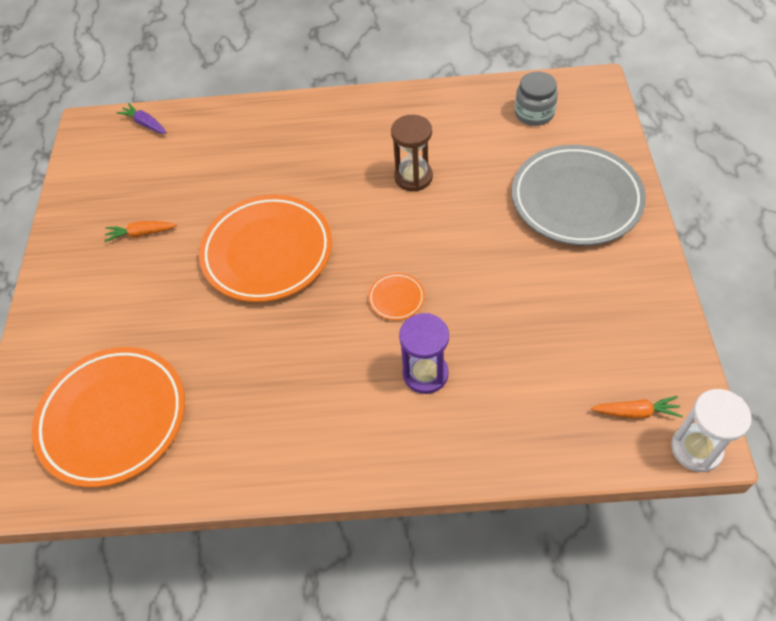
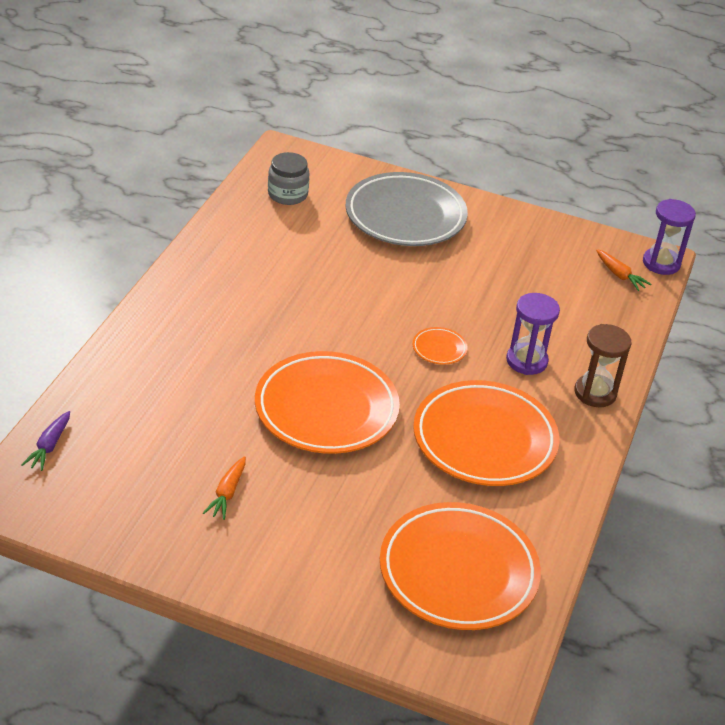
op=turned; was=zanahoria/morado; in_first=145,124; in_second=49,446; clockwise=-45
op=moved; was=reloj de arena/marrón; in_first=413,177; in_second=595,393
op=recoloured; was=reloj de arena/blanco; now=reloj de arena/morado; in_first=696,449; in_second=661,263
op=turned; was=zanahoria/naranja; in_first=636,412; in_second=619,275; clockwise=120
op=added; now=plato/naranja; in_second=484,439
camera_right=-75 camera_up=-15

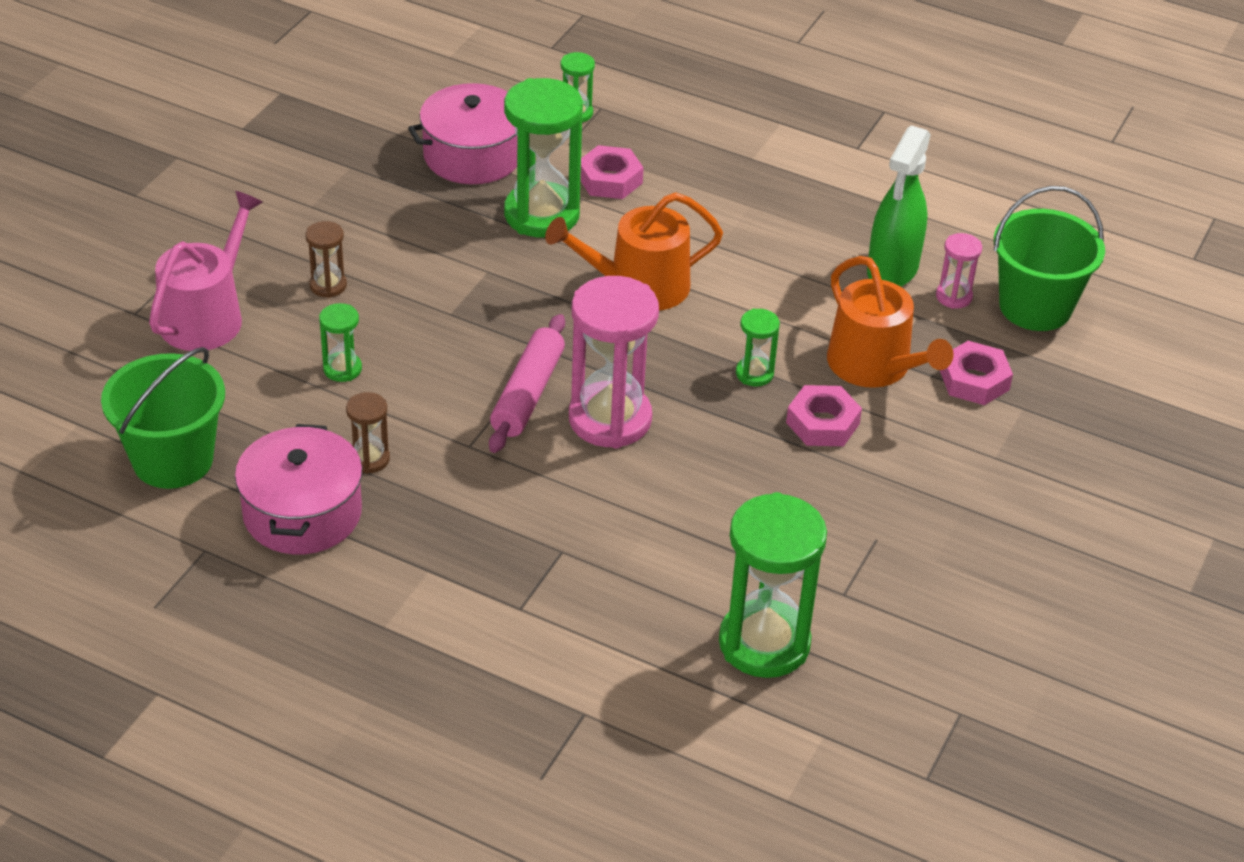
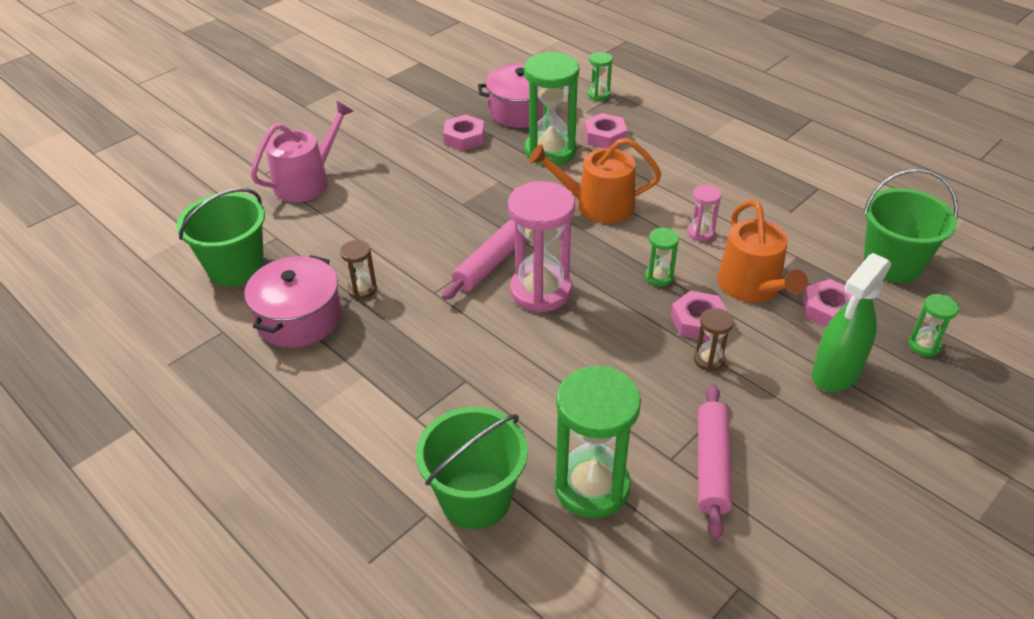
op=moved; was=pulverizador/verde; in_first=892,270; in_second=835,373
op=moved; was=reloj de arena/marrón; in_first=328,285; in_second=709,360
op=moved; was=reloj de arena/rosa; in_first=953,297; in_second=700,233
op=moved; was=reloj de arena/verde; in_first=342,369; in_second=924,345
op=added; now=tuerca/rosa; in_second=464,138
op=added; now=rodillo/rosa; in_second=711,465
op=added; now=balde/verde; in_second=475,498
camera_right=20 camera_up=0

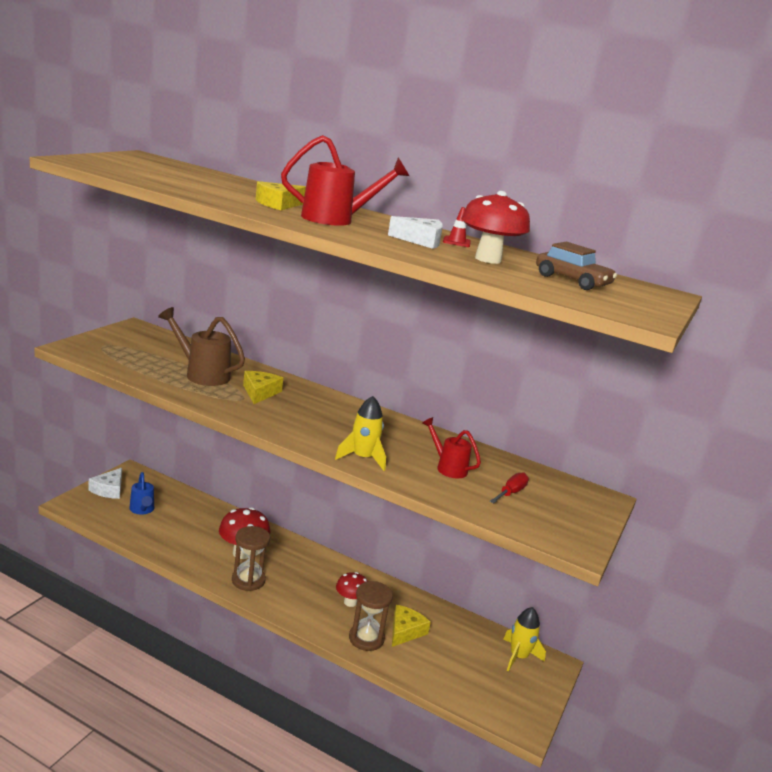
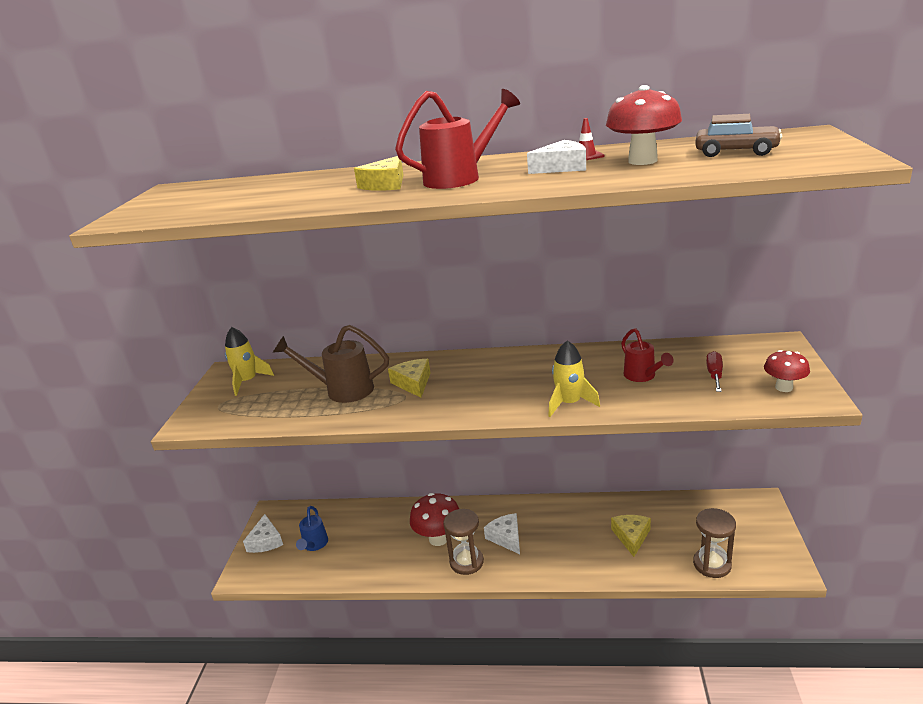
op=turned; was=regadera/rojo; in_first=447,467; in_second=642,376; clockwise=-135
op=turned; was=regadera/azul; in_first=142,510; in_second=314,545; clockwise=45
op=moved; was=seta/rojo; in_first=350,602; in_second=784,387
op=moved; was=reloj de arena/marrón; in_first=366,638; in_second=712,564
op=moved; was=cohete/amarillo; in_first=518,656; in_second=248,381
op=added; now=queso/blanco; in_second=506,537
camera_right=-15 camera_up=5

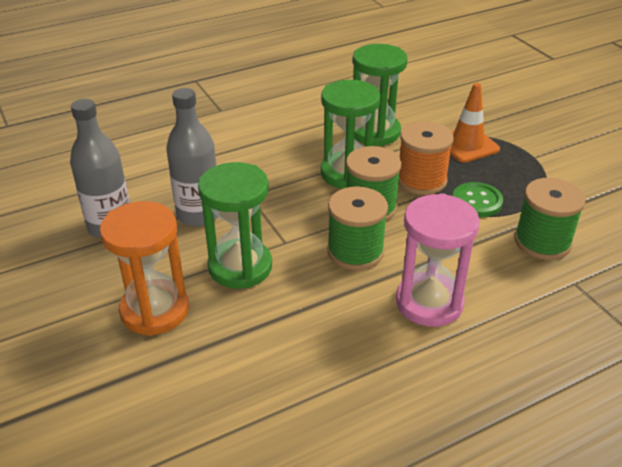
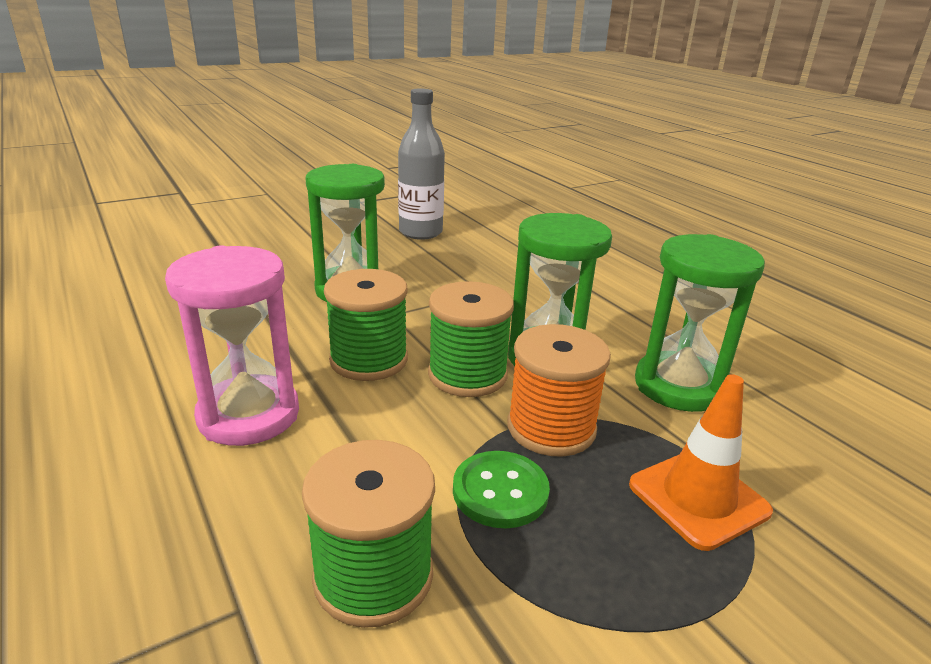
op=removed; was=botella/gris; in_first=199,214
op=removed; was=reloj de arena/naranja; in_first=154,310
camera_right=85 camera_up=-10

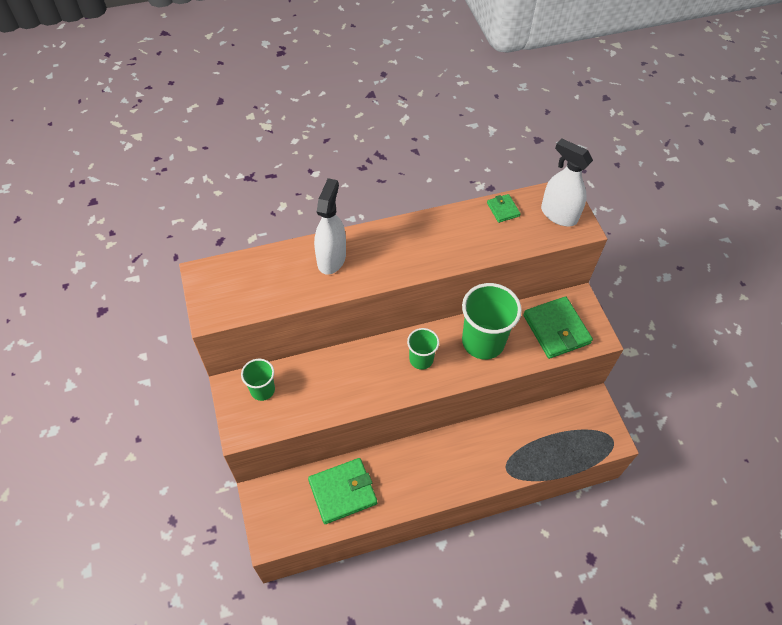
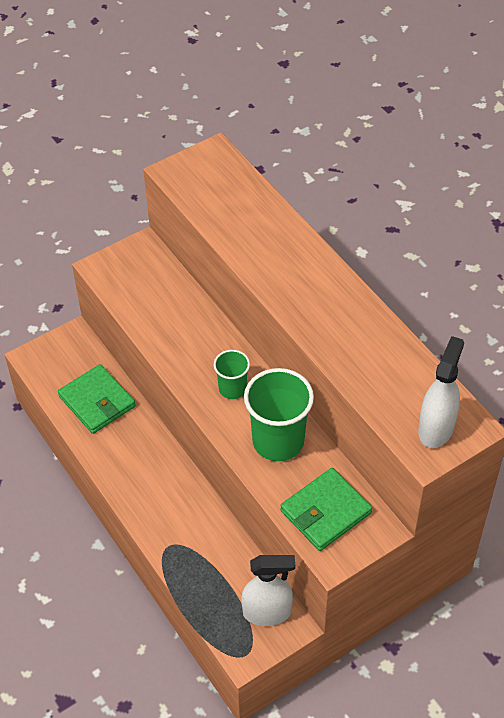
op=moved; was=pulverizador/blanco; in_first=331,258; in_second=267,612
op=removed; was=cartera/verde; in_first=503,209
op=removed; was=vaso/verde; in_first=262,390
camera_right=75 camera_up=-5

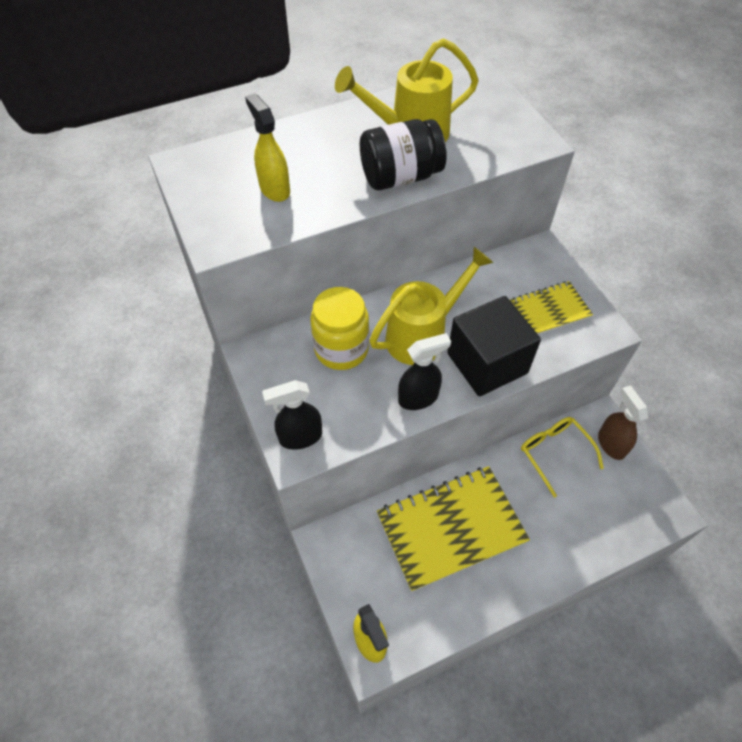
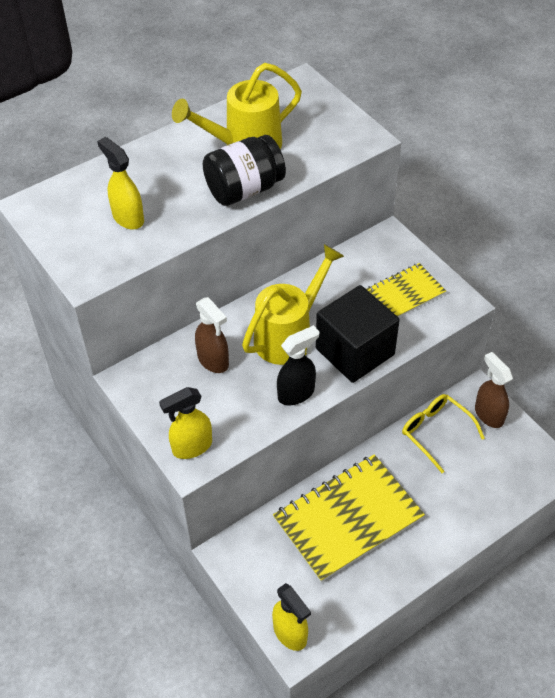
op=replaced; was=tarro/amarillo; now=pulverizador/marrón; in_first=341,349; in_second=213,361
op=recoloured; was=pulverizador/negro; now=pulverizador/amarillo; in_first=300,437; in_second=191,447
camera_right=-10 camera_up=-5

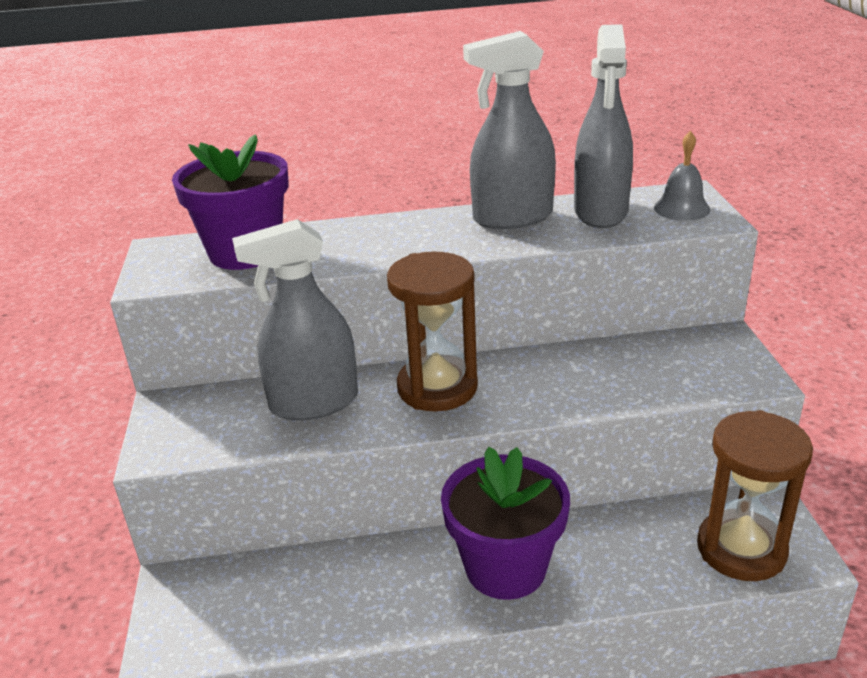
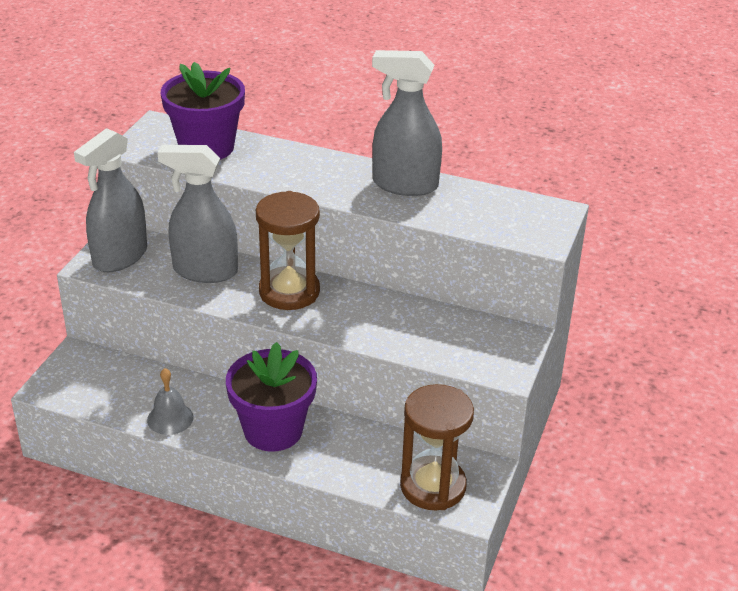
op=moved; was=pulverizador/gris; in_first=600,212; in_second=120,257
op=moved; was=campana/gris; in_first=681,208; in_second=170,418
camera_right=25 camera_up=5

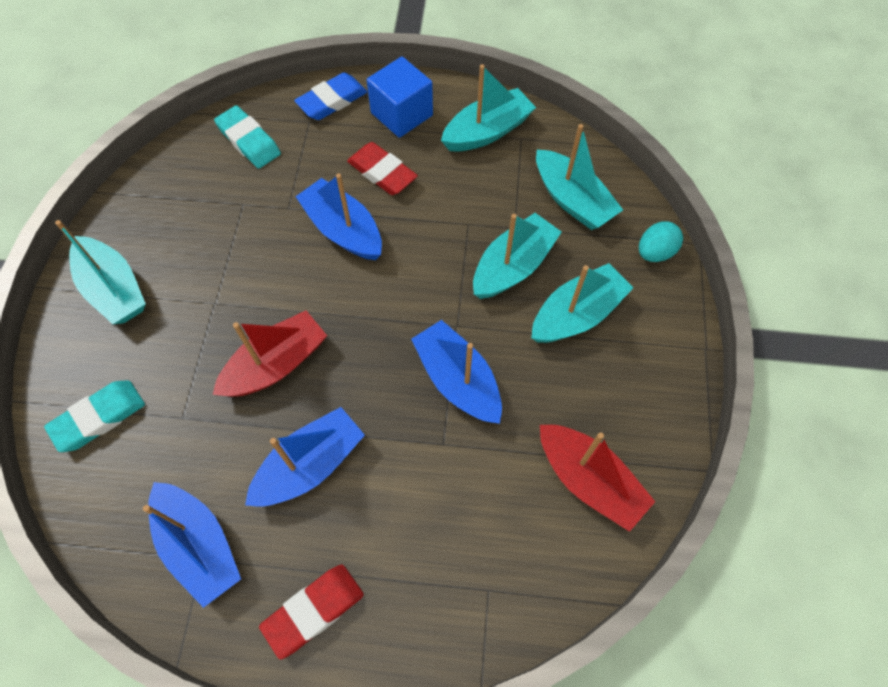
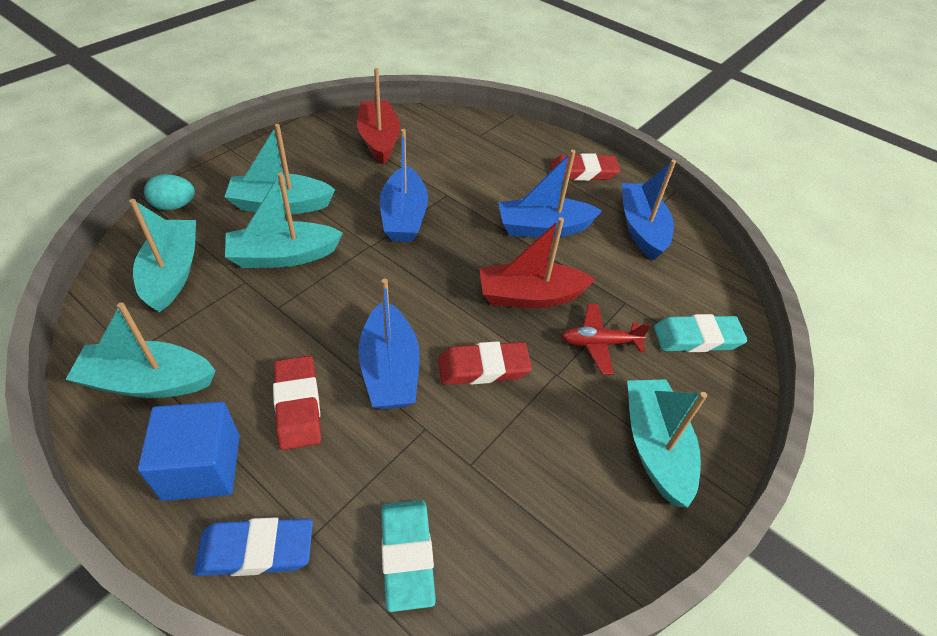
op=added; now=avión/rojo; in_second=599,343
op=added; now=goma de borrar/rojo; in_second=483,367
camera_right=-150 camera_up=-15

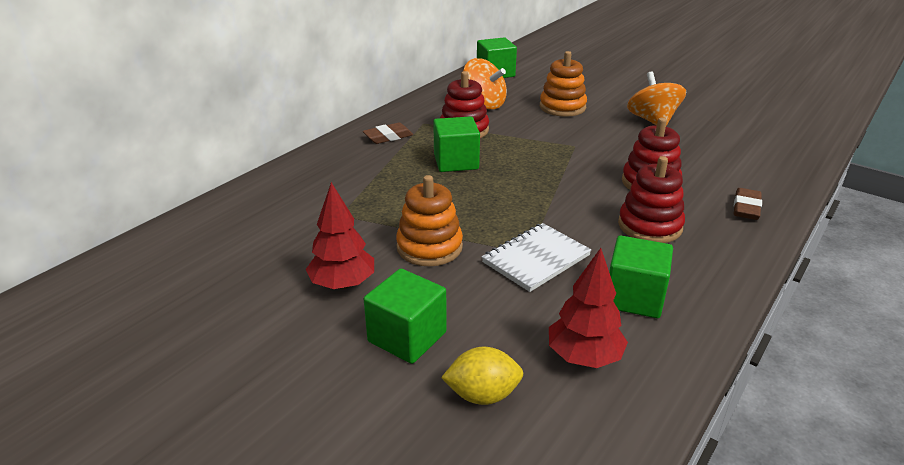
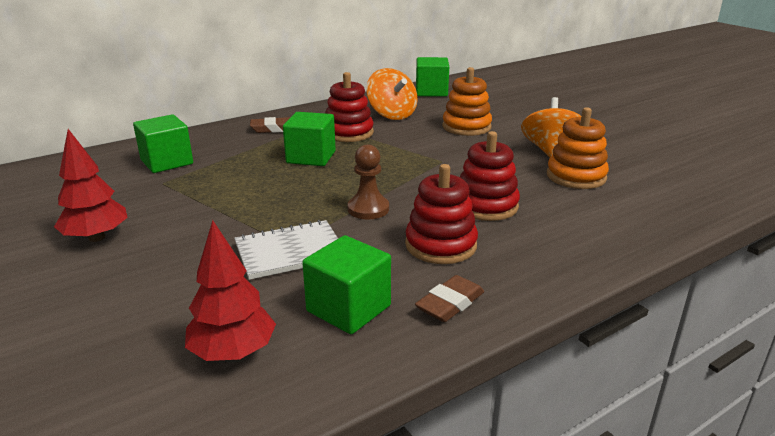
op=moved; was=juguete apilable/naranja; in_first=429,247; in_second=576,176
op=moved; was=goma de borrar/marrón; in_first=746,208; in_second=450,303
op=moved; was=cubo/verde; in_first=407,337; in_second=167,162
op=removed; was=limón/amarillo; in_first=482,395
op=added; now=peón/marrón; in_second=368,209
camera_right=20 camera_up=-5

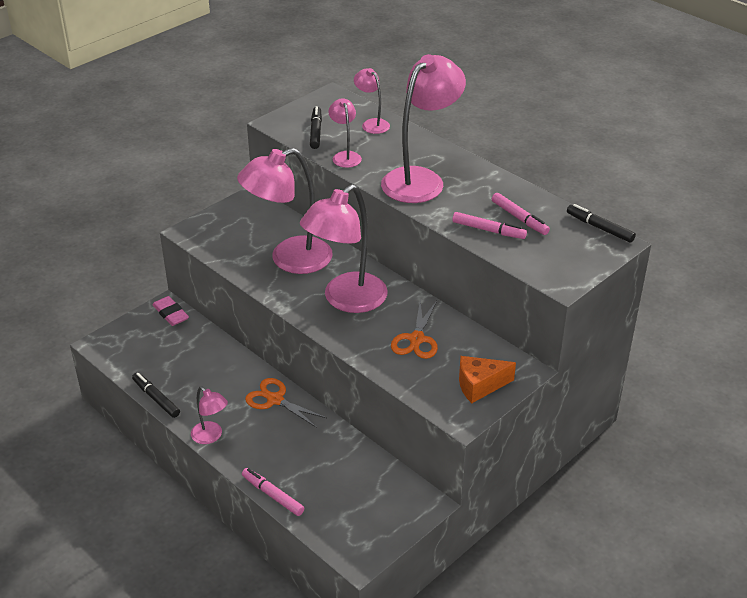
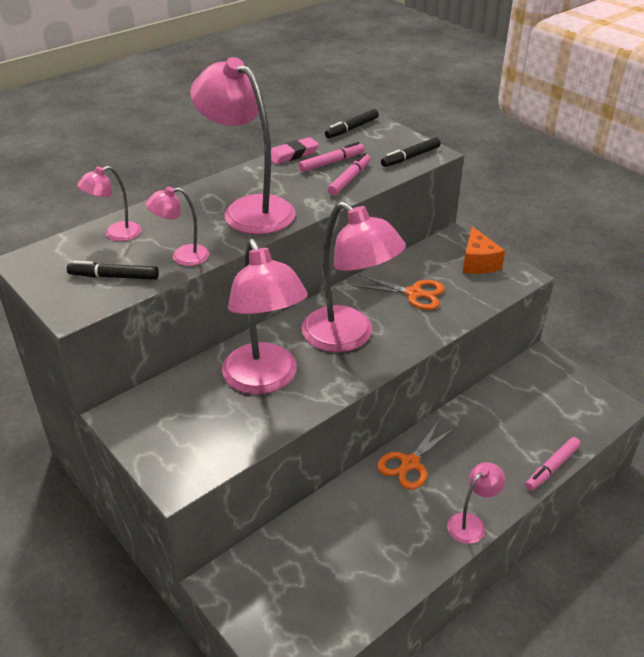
op=moved; was=goma de borrar/rosa; in_first=170,314; in_second=293,154
op=moved; was=rotulador/negro; in_first=156,398; in_second=410,157
camera_right=-85 camera_up=0

